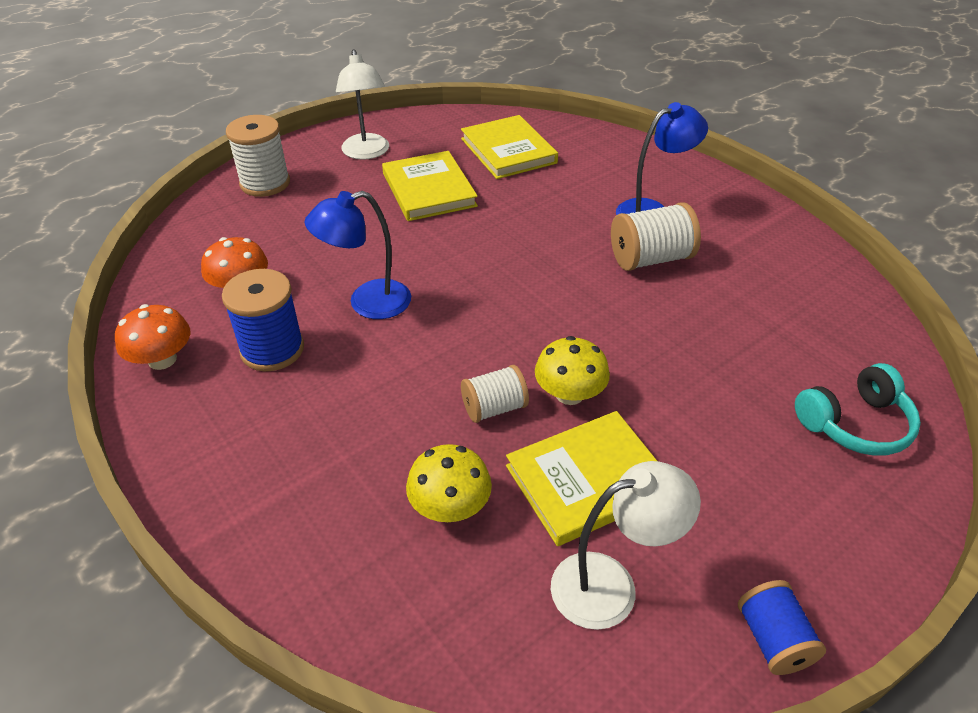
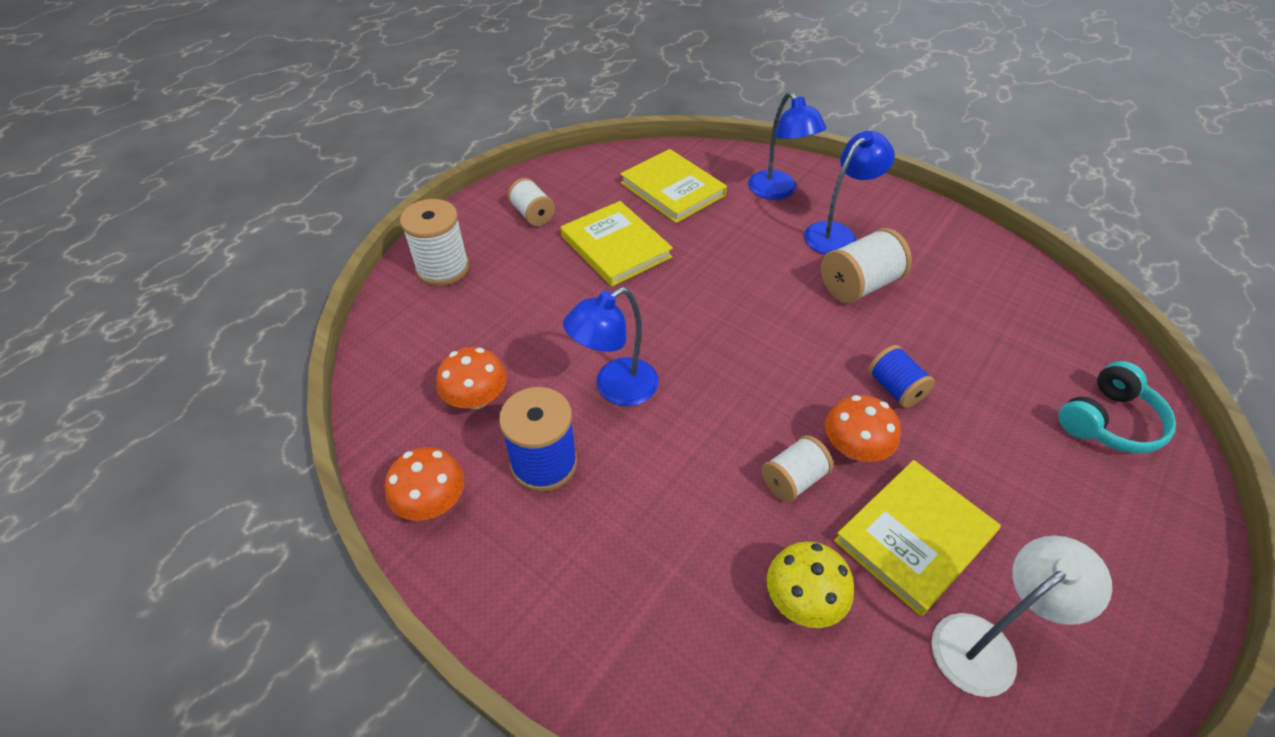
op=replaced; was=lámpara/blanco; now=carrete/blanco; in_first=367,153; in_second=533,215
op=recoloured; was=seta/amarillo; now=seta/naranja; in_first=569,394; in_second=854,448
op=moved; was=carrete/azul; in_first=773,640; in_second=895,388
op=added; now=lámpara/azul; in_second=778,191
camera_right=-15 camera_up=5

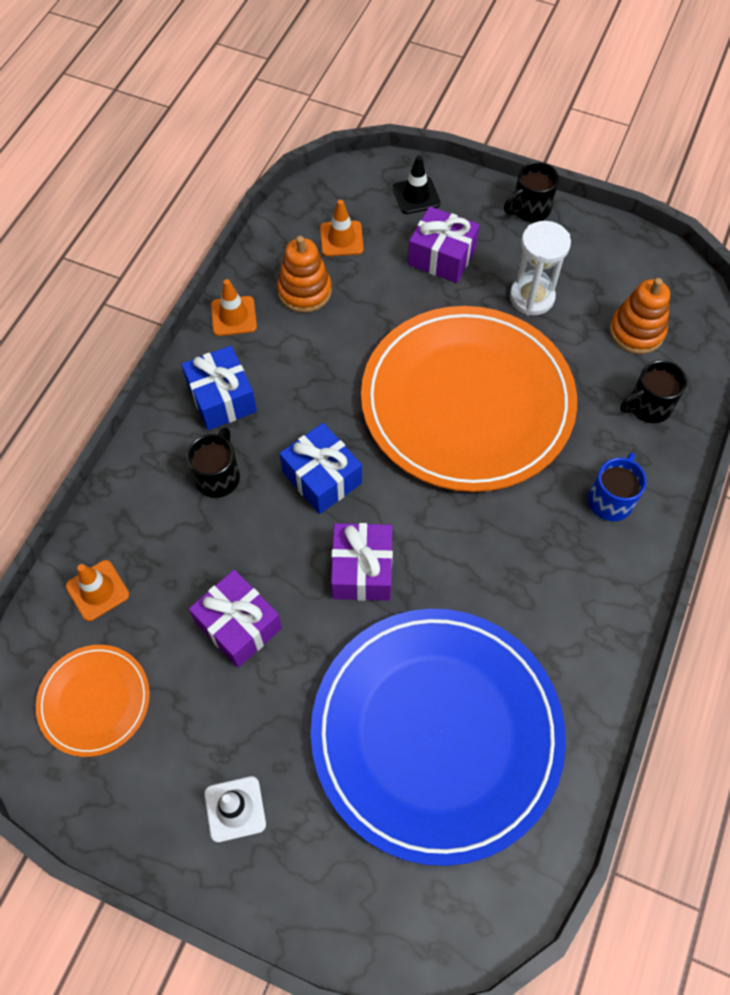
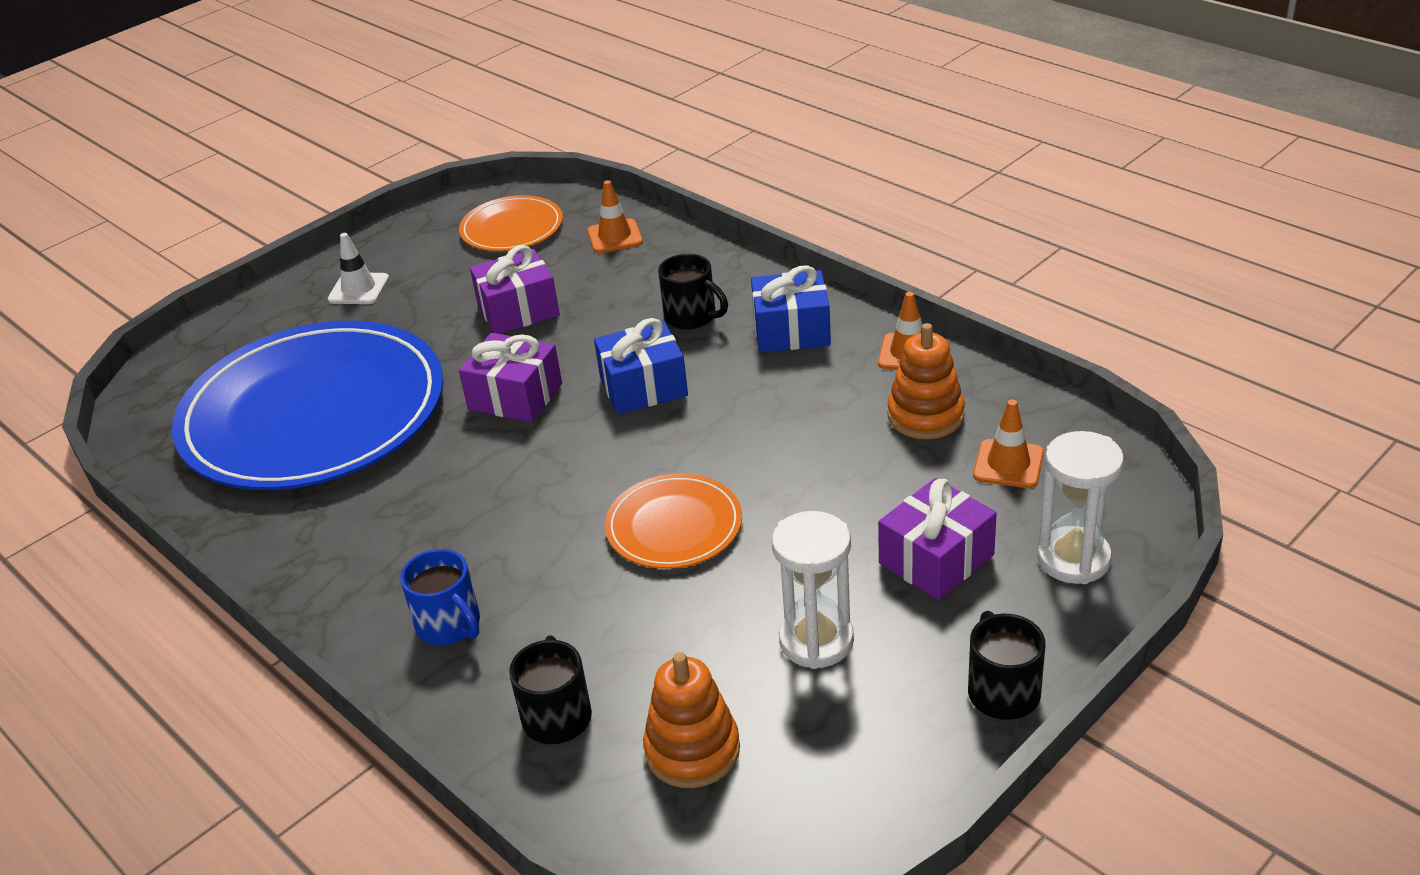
op=replaced; was=cono de tráfico/negro; now=reloj de arena/blanco; in_first=416,196; in_second=1073,559
op=resized; was=plato/naranja; in_first=467,402; in_second=674,526; ratio=0.45
camera_right=115 camera_up=-25

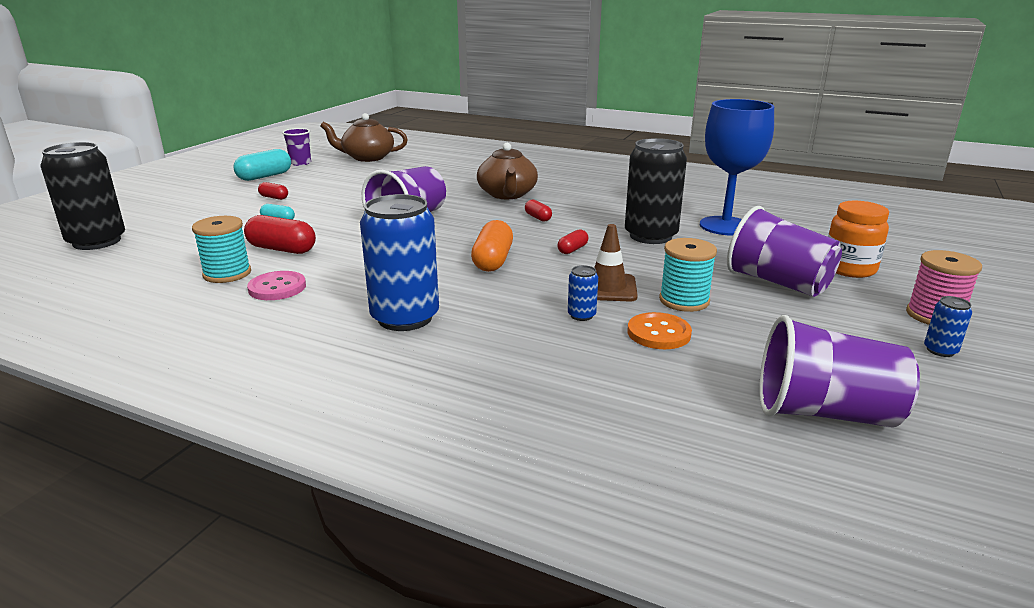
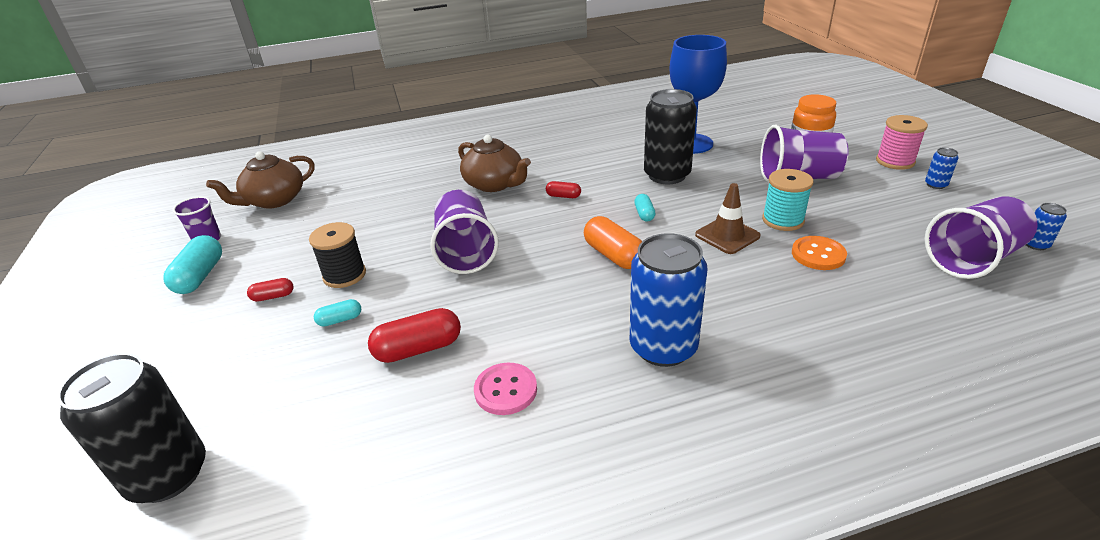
op=removed; was=carrete/turquesa; in_first=227,274
op=recoloured; was=cápsula/rojo; now=cápsula/turquesa; in_first=572,249; in_second=644,214
op=moved; was=lata/azul; in_first=581,315; in_second=1035,244
op=added; now=carrete/negro; in_second=344,275
camera_right=-40 camera_up=10

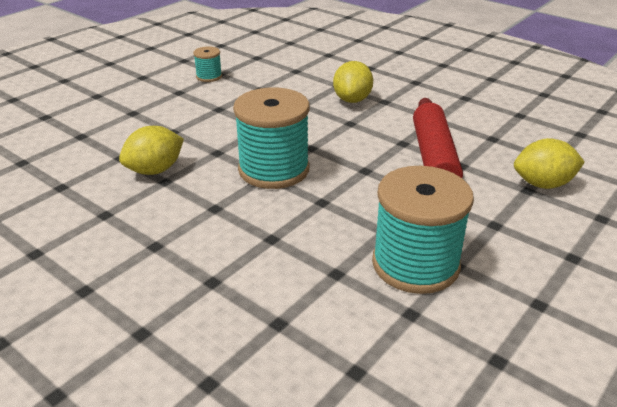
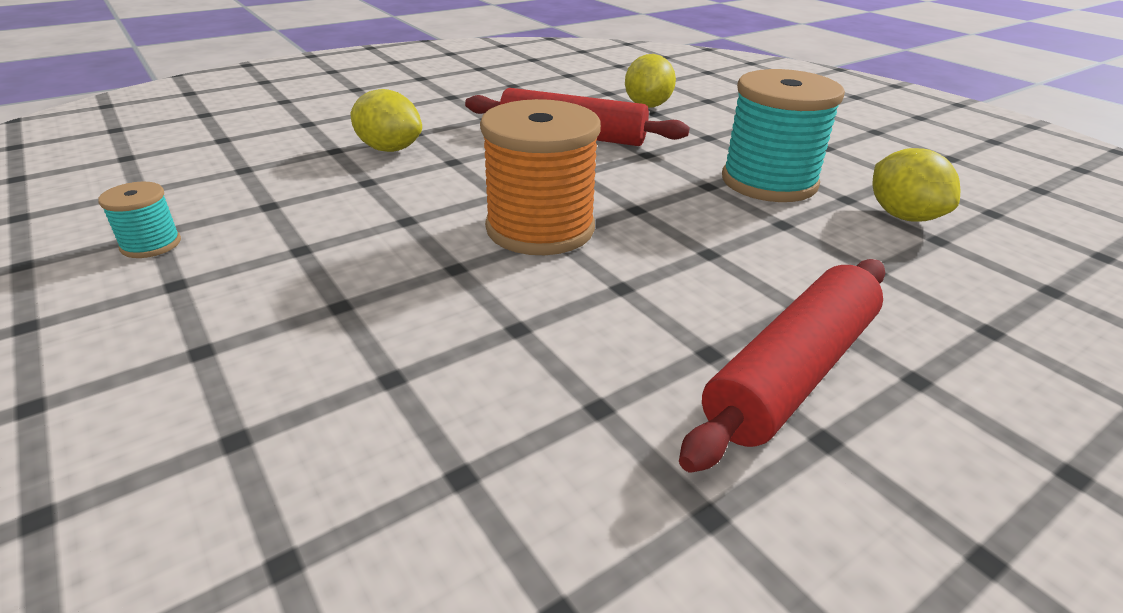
op=recoloured; was=carrete/turquesa; now=carrete/naranja; in_first=274,169; in_second=540,228
op=moved; was=limón/amarillo; in_first=155,170; in_second=903,216
op=added; now=rodillo/rojo; in_second=792,373
camera_right=-75 camera_up=0

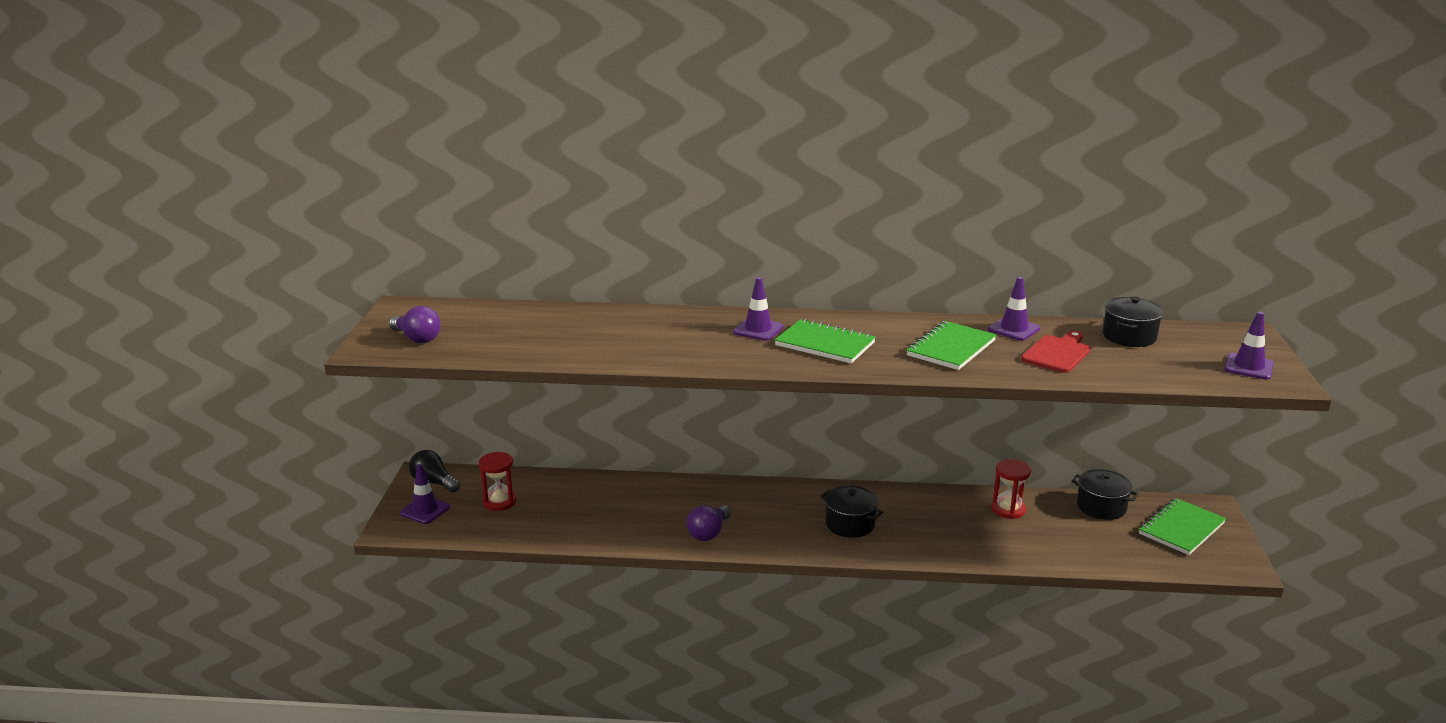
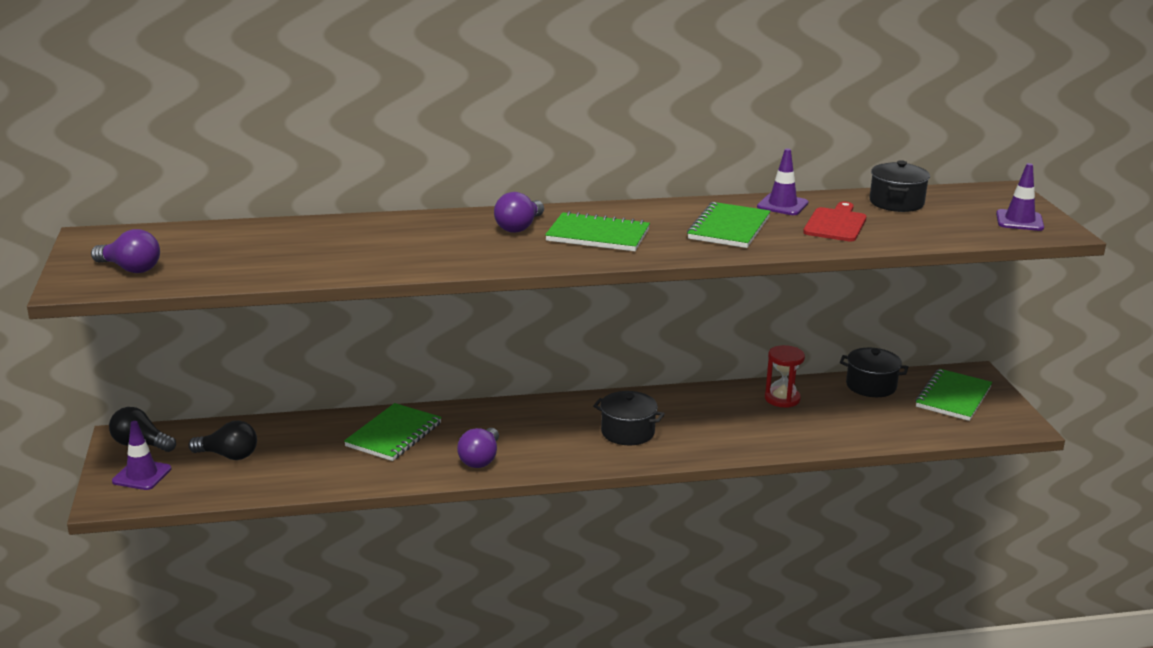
op=replaced; was=cono de tráfico/morado; now=bombilla/morado; in_first=758,329; in_second=519,227
op=replaced; was=reloj de arena/rojo; now=bombilla/negro; in_first=499,502; in_second=228,455
op=added; now=cuaderno/verde; in_second=394,435
camera_right=-15 camera_up=0

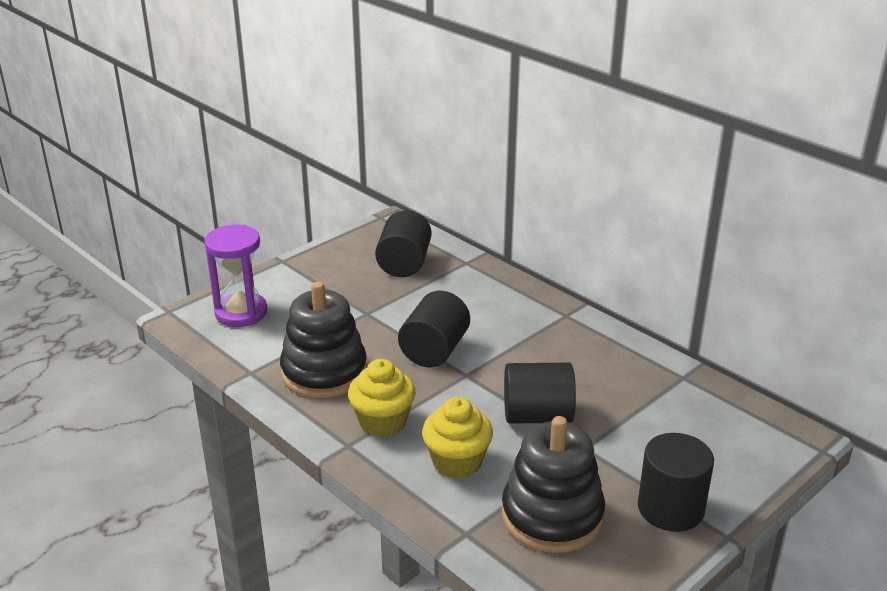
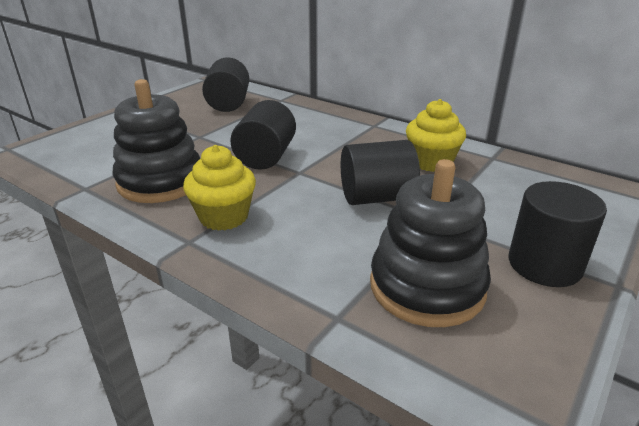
op=removed; was=reloj de arena/morado; in_first=241,313
op=moved; was=magdalena/amarillo; in_first=457,462; in_second=431,162
camera_right=-10 camera_up=0

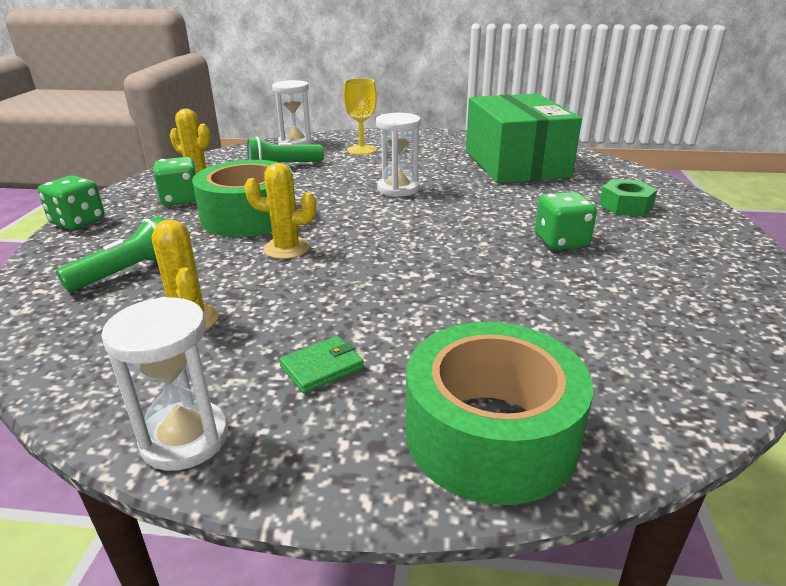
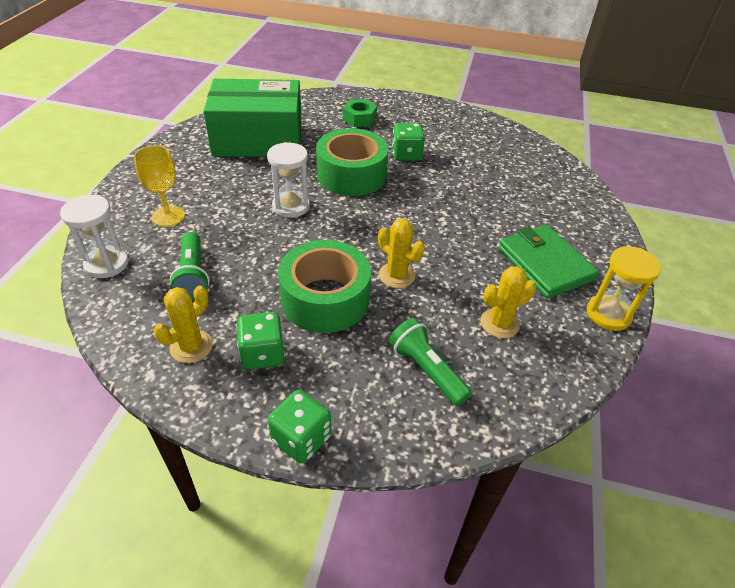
op=turned; was=cactus/amarillo; in_first=286,248; in_second=396,275; clockwise=-60
op=recoloured; was=reloj de arena/blanco; now=reloj de arena/amarillo; in_first=185,438; in_second=608,314
op=moved; was=cinta adhesiva/verde; in_first=491,434; in_second=351,175
op=resized; was=cartera/verde; in_first=322,367; in_second=544,264; ratio=2.12
camera_right=-85 camera_up=15

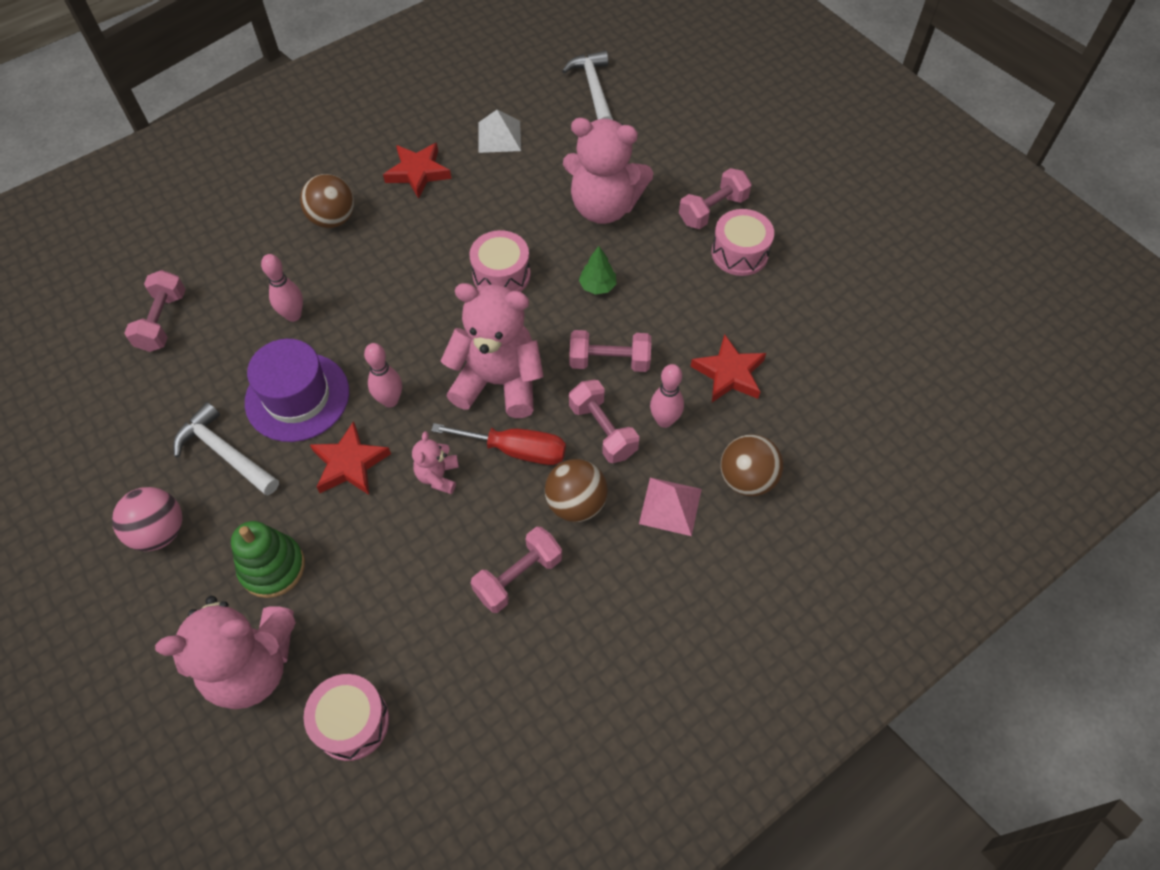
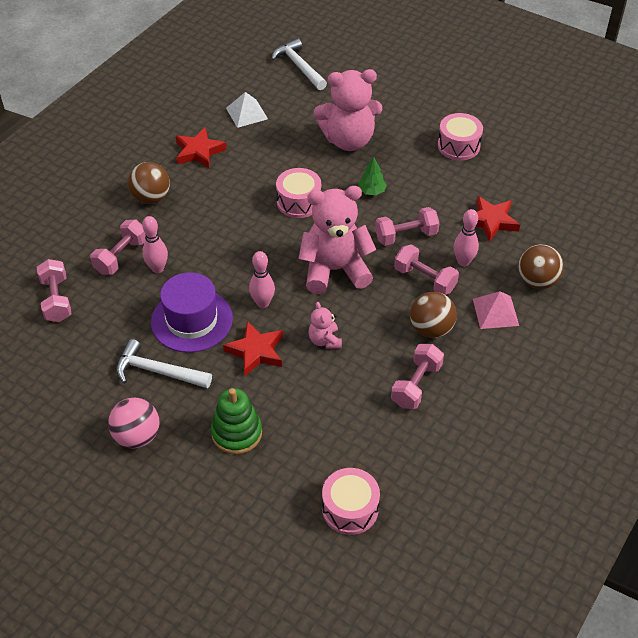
op=moved; was=mancuerna/rosa; in_first=713,210; in_second=121,256
op=removed; was=destornillador/rojo; in_first=516,450
op=removed; was=osito/rosa; in_first=252,666
camera_right=-20 camera_up=-10

